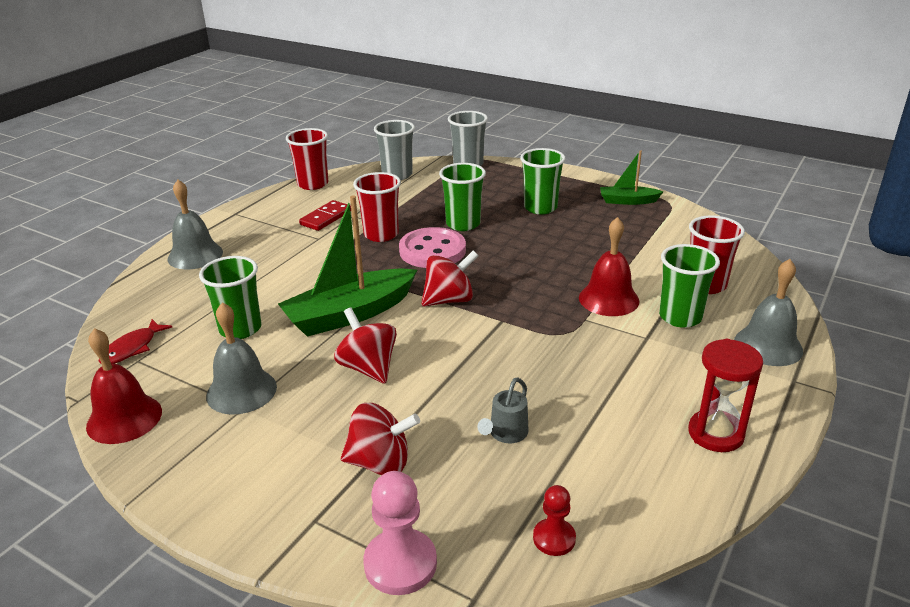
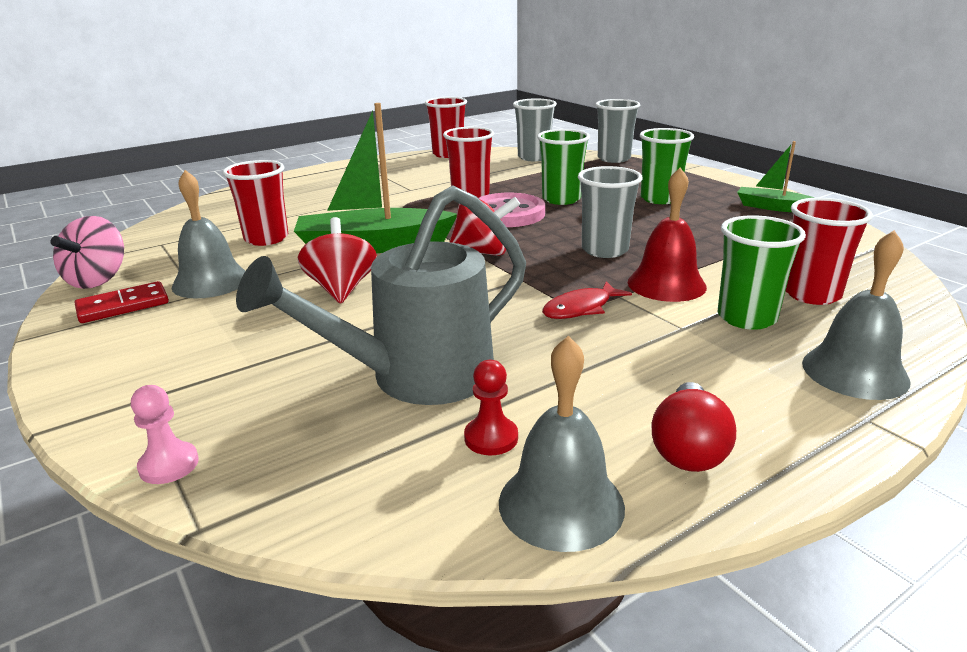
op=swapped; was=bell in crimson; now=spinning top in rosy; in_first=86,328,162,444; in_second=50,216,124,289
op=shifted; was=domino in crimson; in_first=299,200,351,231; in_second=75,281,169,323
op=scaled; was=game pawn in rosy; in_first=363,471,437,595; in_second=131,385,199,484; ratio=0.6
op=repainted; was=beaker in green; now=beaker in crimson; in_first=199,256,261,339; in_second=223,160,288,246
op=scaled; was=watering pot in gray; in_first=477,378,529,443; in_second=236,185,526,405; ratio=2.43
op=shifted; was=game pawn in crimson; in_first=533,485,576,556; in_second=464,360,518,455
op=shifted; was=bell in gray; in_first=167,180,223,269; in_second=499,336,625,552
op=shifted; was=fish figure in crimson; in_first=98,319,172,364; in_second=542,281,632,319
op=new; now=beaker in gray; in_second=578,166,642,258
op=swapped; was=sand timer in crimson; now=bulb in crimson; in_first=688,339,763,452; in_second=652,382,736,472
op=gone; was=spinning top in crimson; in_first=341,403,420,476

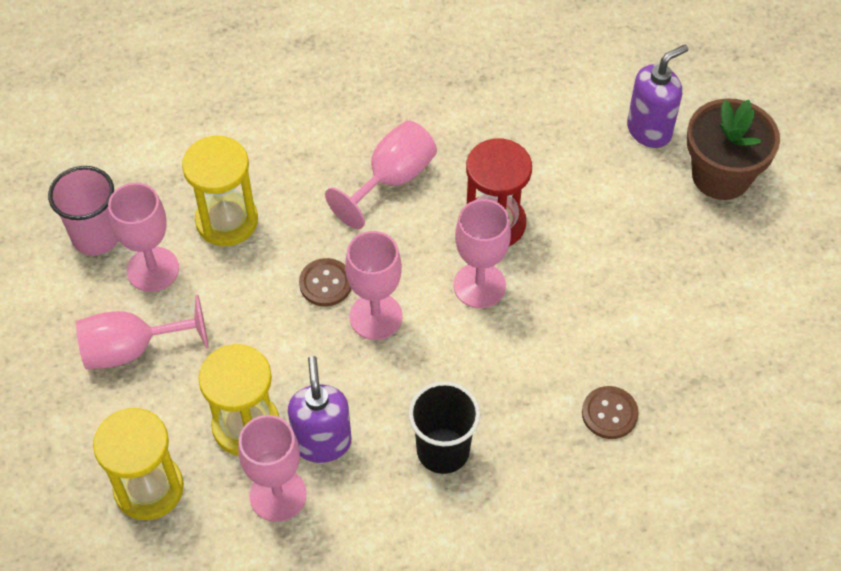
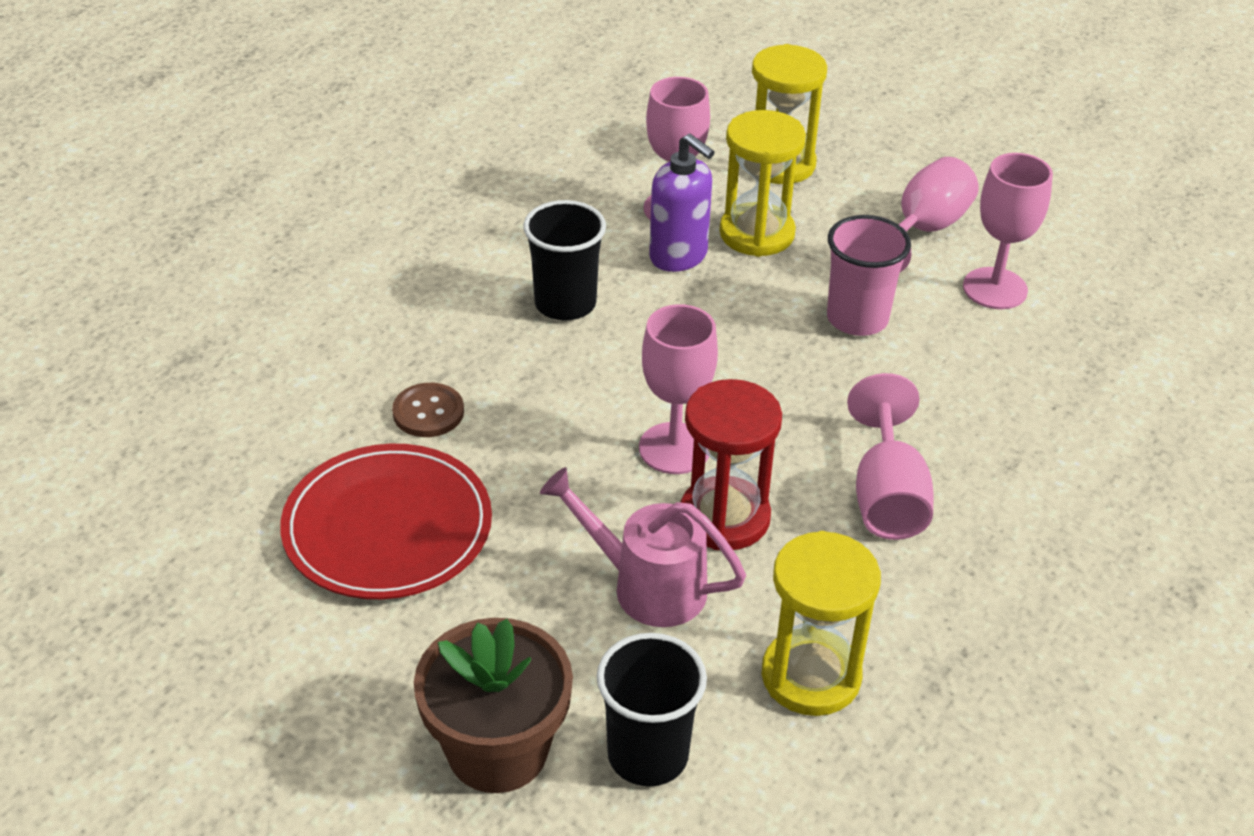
op=new; now=dinner plate in crimson; in_second=280,444,492,599
op=new; now=watering pot in rosy; in_second=540,467,746,627
op=swapped; was=pump bottle in violet; now=beaker in black; in_first=627,45,688,148; in_second=597,633,707,787
op=shifted; was=sand timer in yellow; in_first=182,136,258,246; in_second=762,531,881,716
op=shifted; was=beaker in rosy; in_first=48,166,118,256; in_second=827,215,911,336
op=gone; was=sewing button in russet; in_first=299,258,352,307
op=gone; was=wine glass in rosy; in_first=345,231,403,340

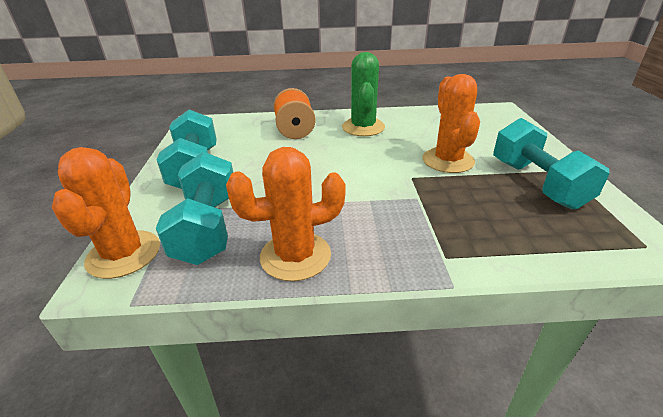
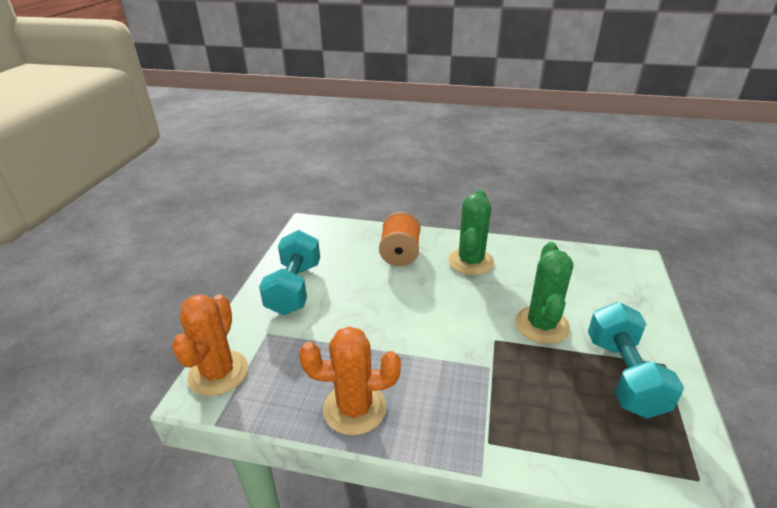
op=repainted; was=saguaro cactus in orange-coloured; now=saguaro cactus in green; in_first=422,74,480,173; in_second=515,242,573,344
op=gone; was=free weight in teal; in_first=156,152,233,265

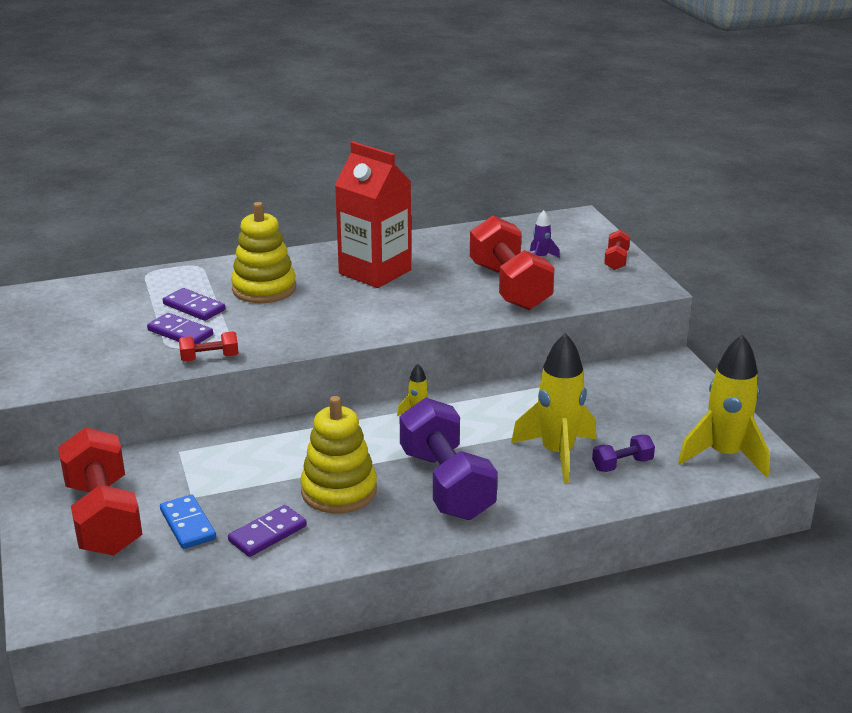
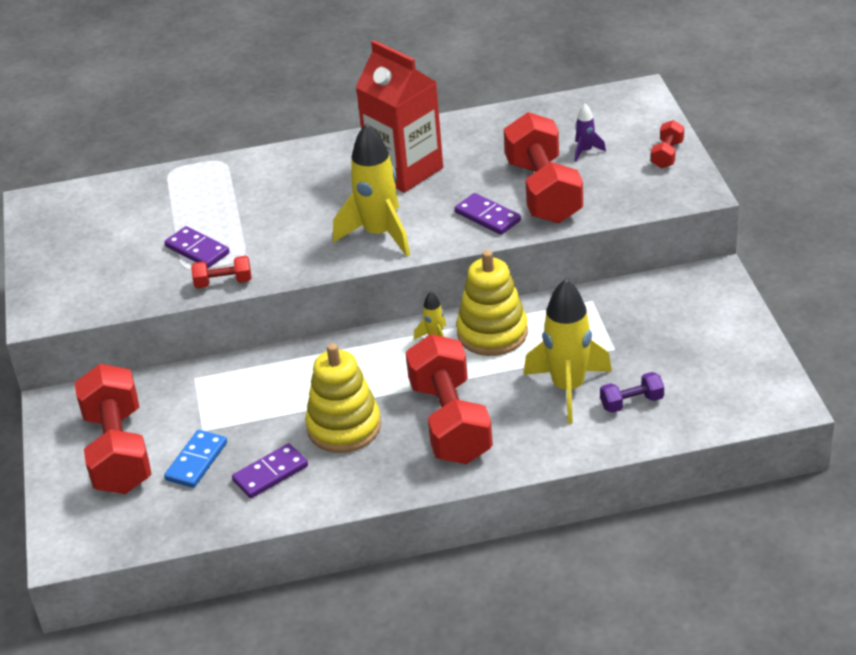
op=rotated; was=domino in cobalt; in_first=160,495,216,549; in_second=164,430,227,488; clockwise=45
op=shifted; was=spaceship in yellow; in_first=678,334,770,477; in_second=333,123,410,256
op=repainted; was=free weight in violet; now=free weight in crimson; in_first=400,398,498,520; in_second=405,334,493,464
op=shifted; was=domino in violet; in_first=163,288,225,321; in_second=455,193,521,235
op=shifted; was=stacking rings in yellow; in_first=231,202,296,303; in_second=456,250,528,356

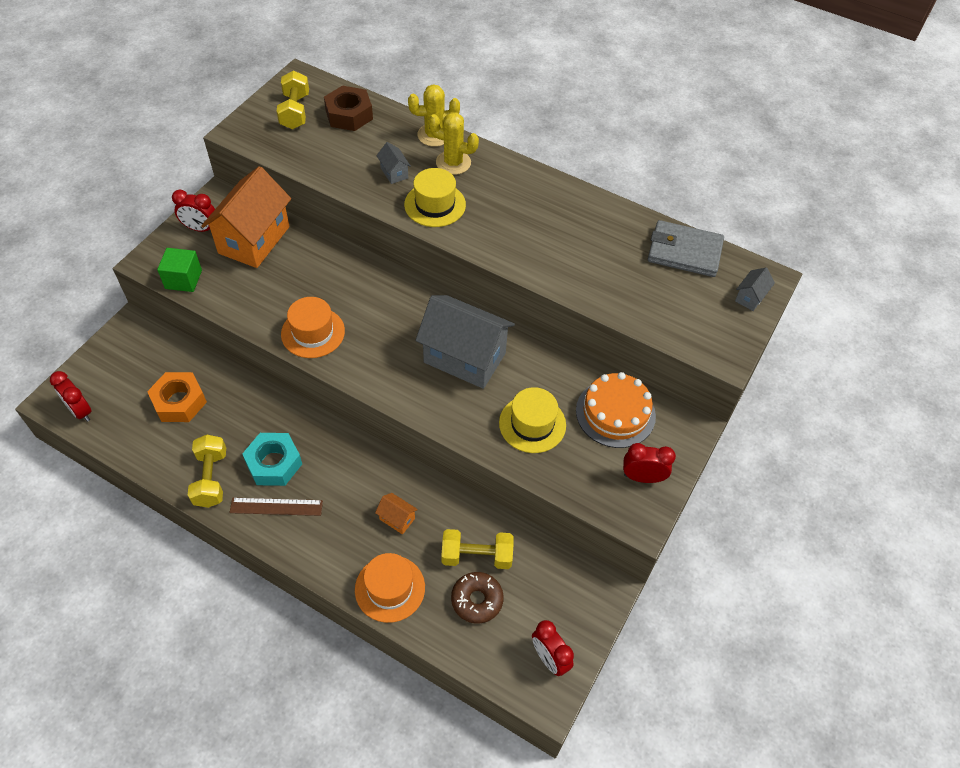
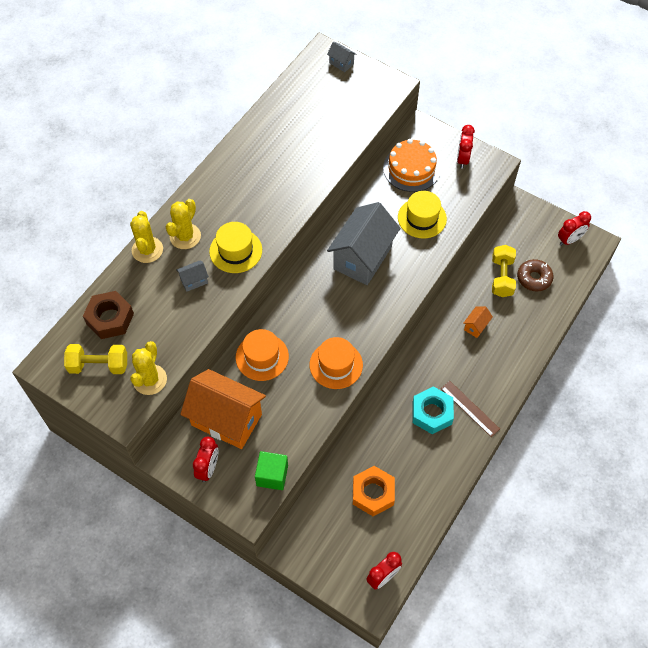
op=new; now=saguaro cactus in yellow; in_second=130,341,167,395
op=shifted; was=hat in orange-coloured; in_first=355,553,425,623; in_second=236,329,289,381
op=rotated; was=straightedge in russet; in_first=230,498,323,516; in_second=441,381,500,437; clockwise=-45
op=gone; was=free weight in yellow; in_first=188,435,226,508
op=gone; was=card wallet in gray; in_first=648,220,724,277

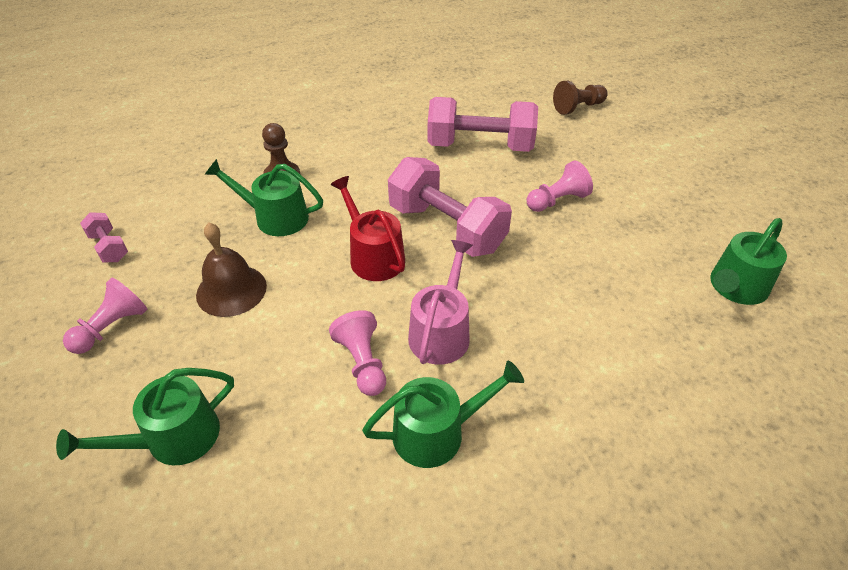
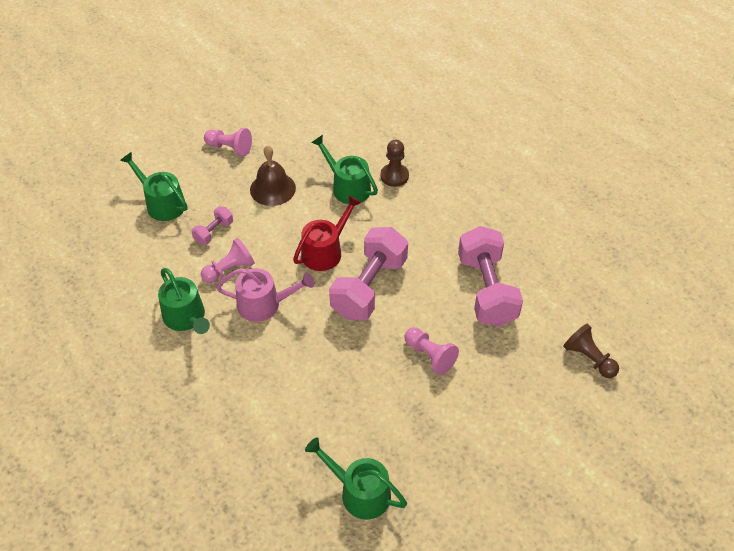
op=shifted; was=free weight in rosy; in_first=80,212,128,262; in_second=191,207,233,245
op=rotated; was=watering pot in green; in_first=204,159,323,236; in_second=311,135,378,204; clockwise=-45

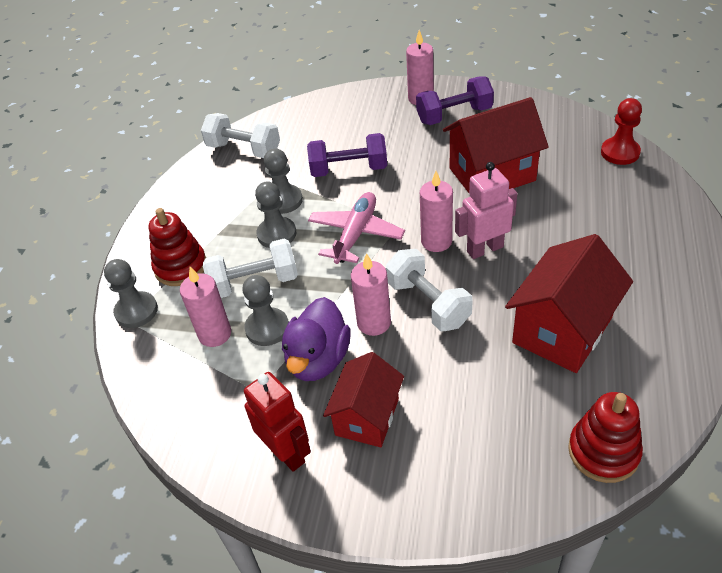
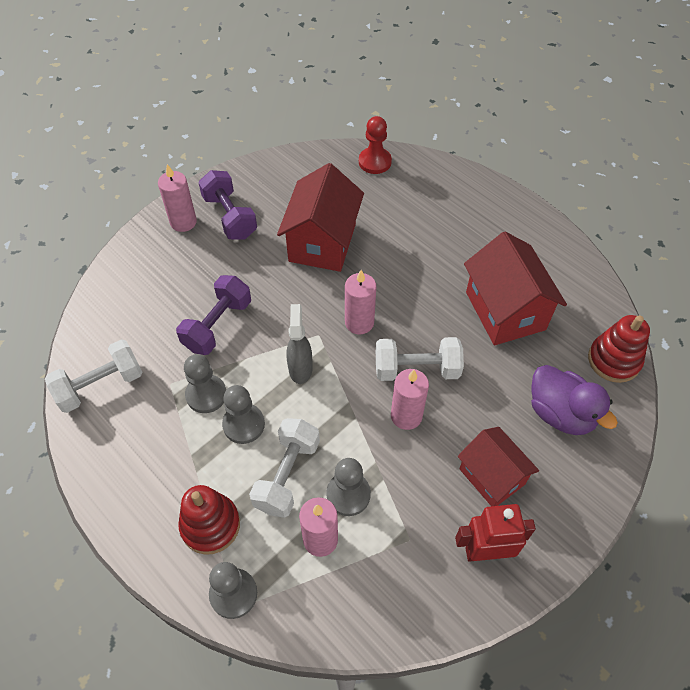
op=rotated; was=free weight in violet; in_first=416,77,494,125; in_second=198,170,257,239; clockwise=-45
op=swapped; was=plane in rosy; now=sprayer in gray; in_first=308,192,405,264; in_second=286,304,313,384
op=shifted; was=toy duck in violet; in_first=282,297,350,381; in_second=531,365,618,435
op=gone; was=robot figure in rosy; in_first=455,162,517,259

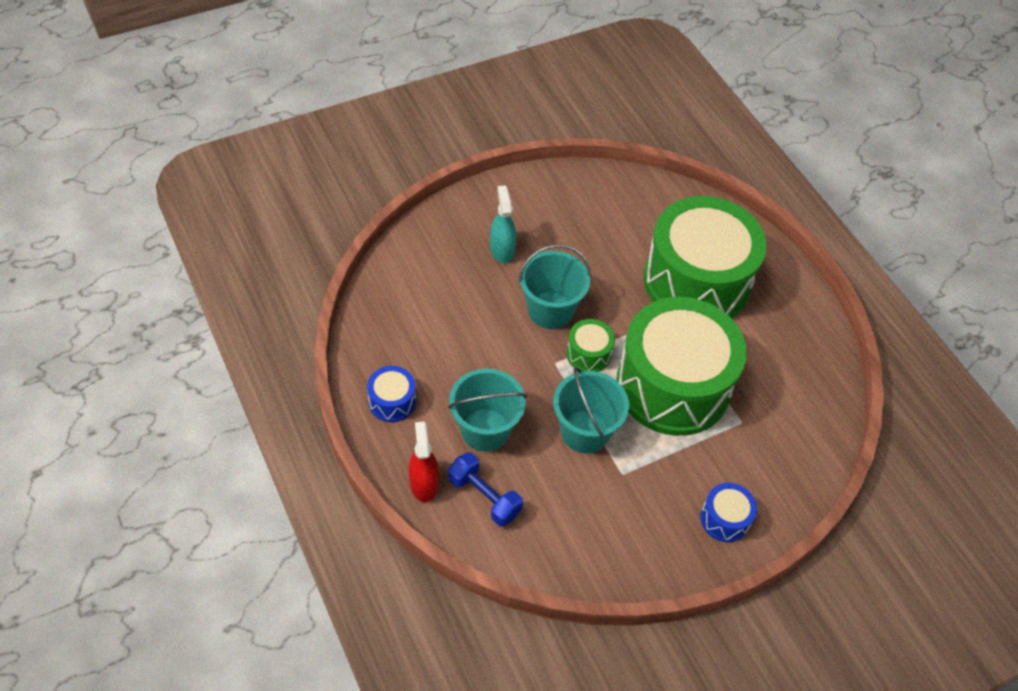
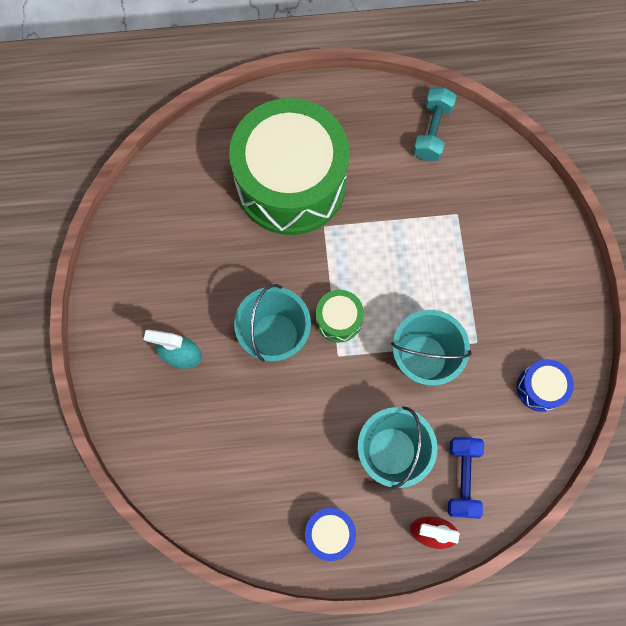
op=new; now=free weight in teal; in_second=413,87,456,161
op=rotated; was=free weight in cobalt; in_first=448,452,523,526; in_second=448,437,484,519; clockwise=-60
op=shifted; was=snare drum in cobalt; in_first=700,483,757,542; in_second=517,359,574,412
op=gone; was=snare drum in green; in_first=616,297,747,436

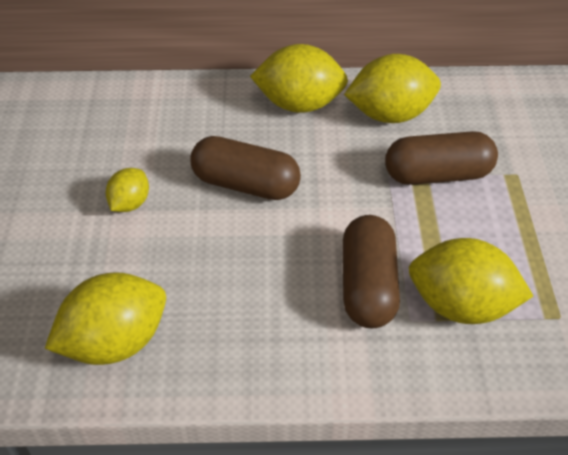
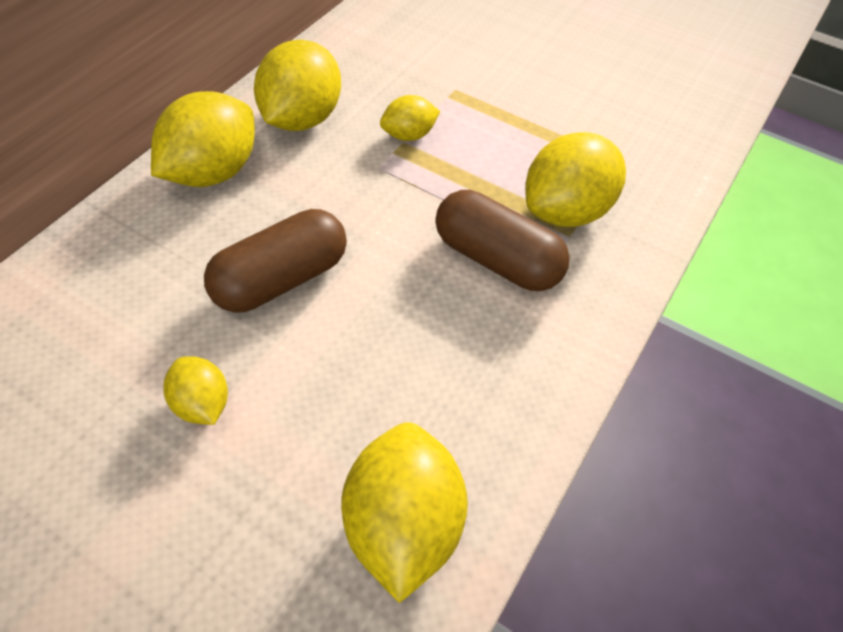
op=swapped; was=pill in russet; now=toy lemon in yellow; in_first=385,131,498,185; in_second=380,95,440,141

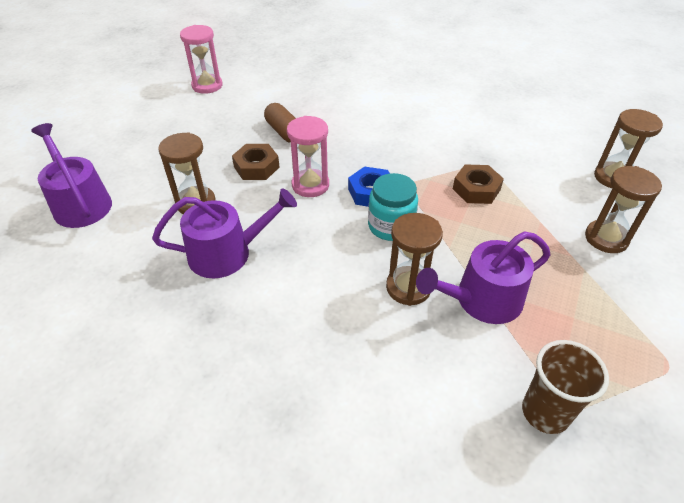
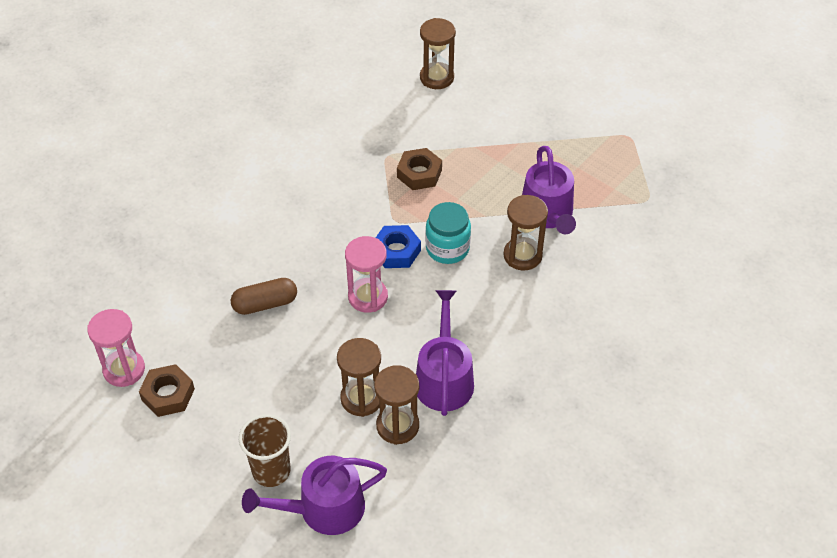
op=shifted; was=hexagon nut in russet; in_first=232,144,279,180; in_second=139,364,195,417
op=shifted; was=beaker in russet; in_first=522,340,609,434; in_second=239,414,291,487
op=shifted; was=sand timer in russet; in_first=585,166,662,253; in_second=374,365,419,445

